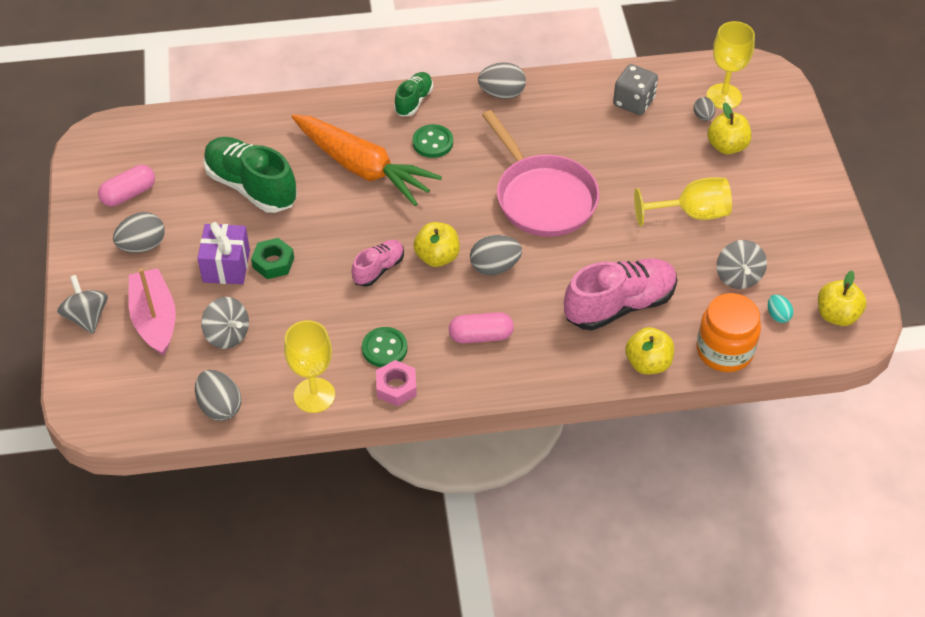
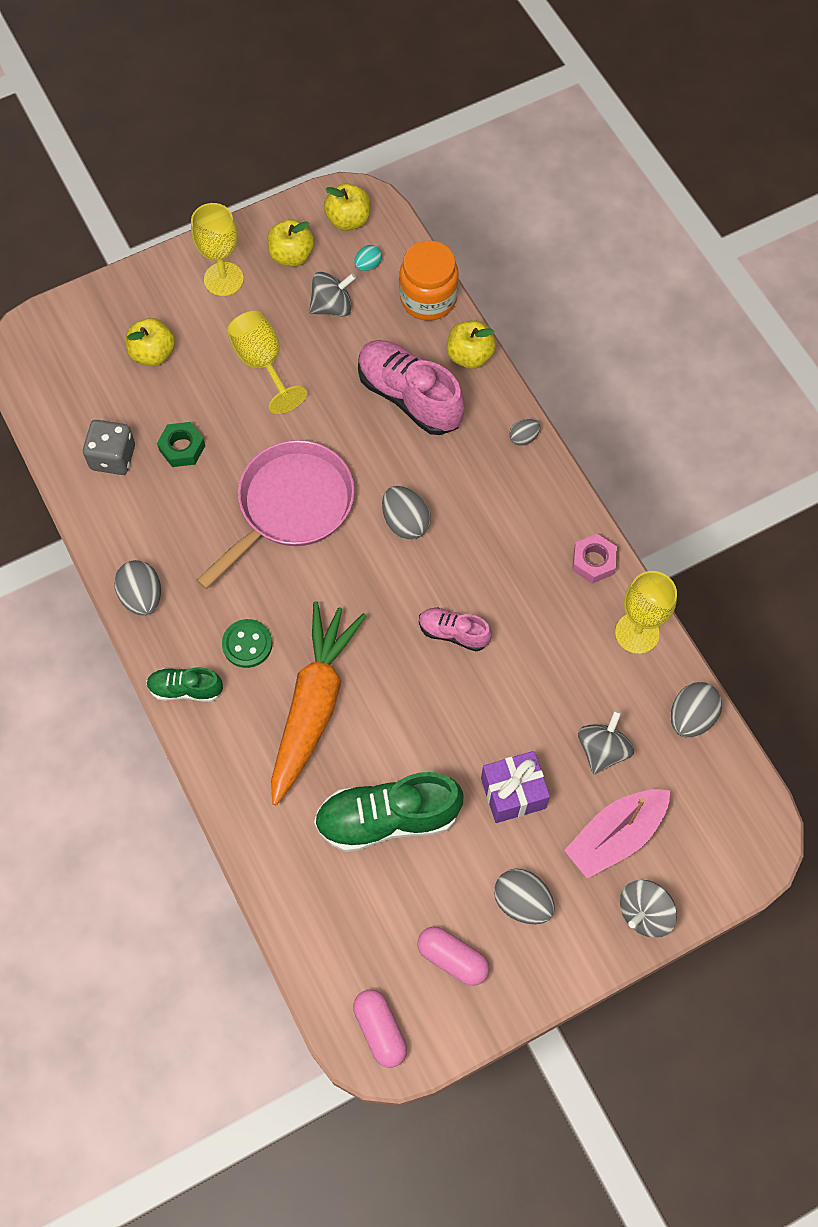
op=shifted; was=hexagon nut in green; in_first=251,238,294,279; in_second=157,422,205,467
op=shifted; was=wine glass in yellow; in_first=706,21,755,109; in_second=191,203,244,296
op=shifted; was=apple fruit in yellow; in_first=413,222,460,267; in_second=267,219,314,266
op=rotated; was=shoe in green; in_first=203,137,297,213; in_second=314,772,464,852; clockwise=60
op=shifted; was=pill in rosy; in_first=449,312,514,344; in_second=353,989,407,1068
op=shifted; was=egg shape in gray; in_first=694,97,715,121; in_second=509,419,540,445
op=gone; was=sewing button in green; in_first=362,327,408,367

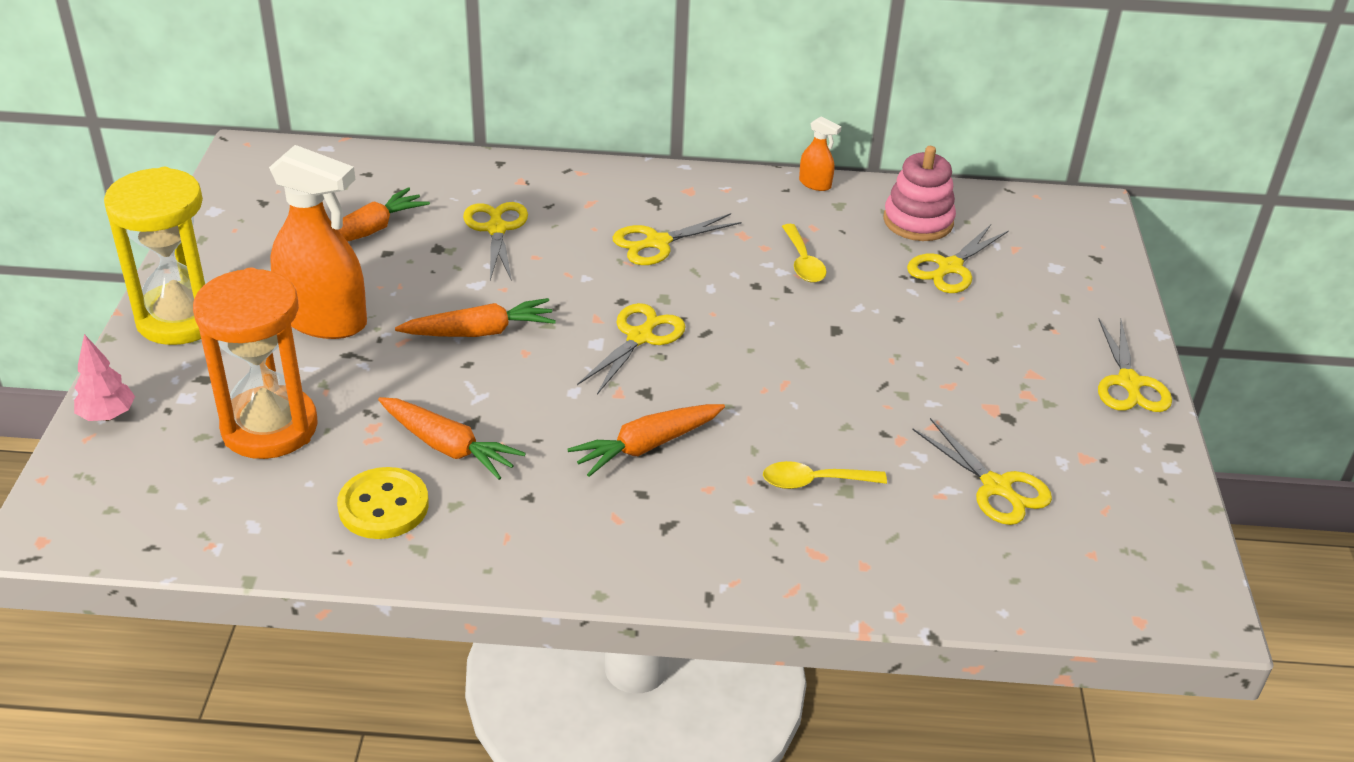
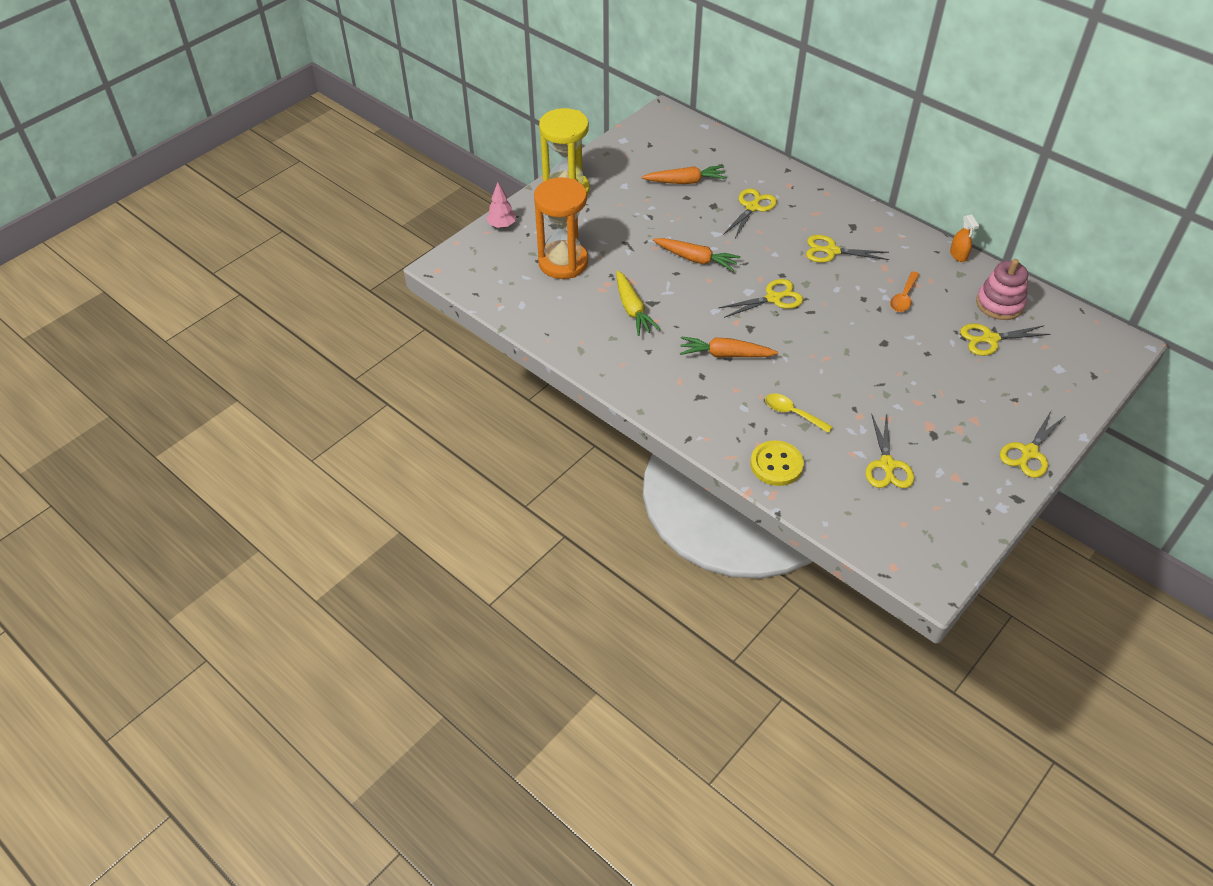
op=repainted; was=carrot in orange-coloured; now=carrot in yellow; in_first=378,397,526,480; in_second=616,270,660,336
op=shifted; was=sewing button in yellow; in_first=337,467,429,539; in_second=751,440,804,486
op=repainted; was=spoon in yellow; now=spoon in orange-coloured; in_first=782,224,827,283; in_second=890,271,920,312
op=gone; was=sprayer in orange-coloured; in_first=269,145,367,339

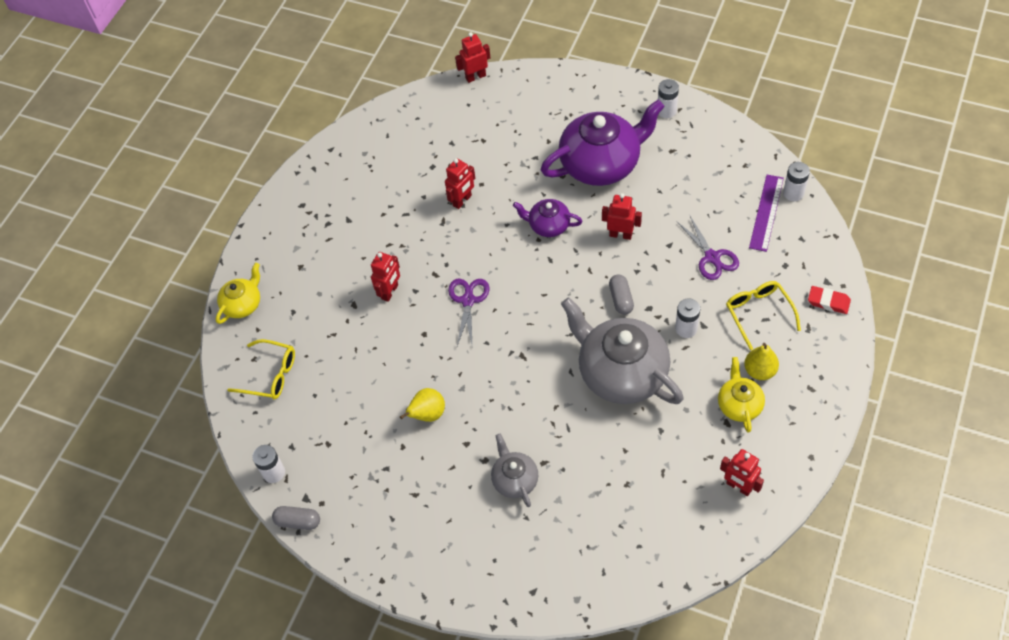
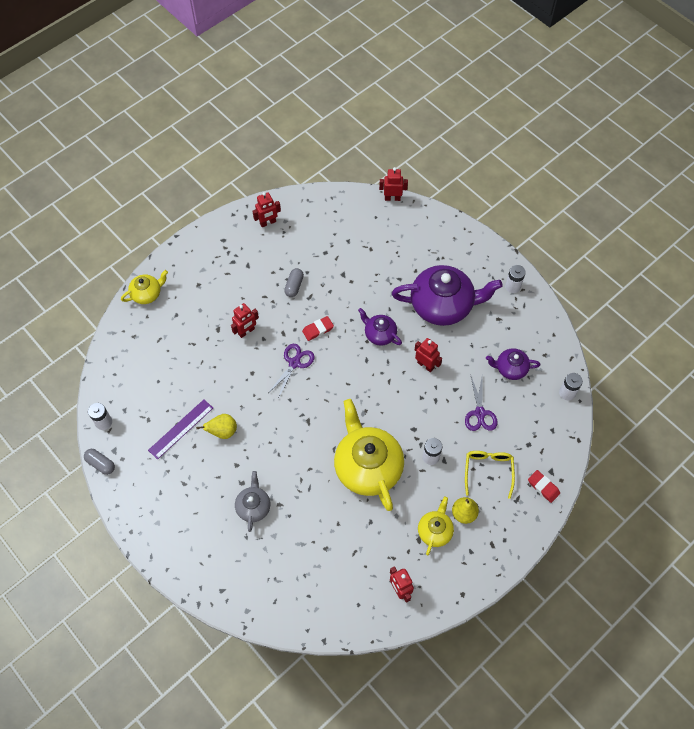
op=shifted; was=straightedge in violet; in_first=749,175,784,252; in_second=148,399,213,460
op=shifted; was=robot figure in crimson; in_first=445,159,475,209; in_second=253,192,281,227
op=shifted; was=pill in gray; in_first=609,274,634,315; in_second=284,268,304,297
op=new; now=pencil eraser in crimson; in_second=302,316,334,341
op=repainted; was=teapot in gray; now=teapot in yellow; in_first=561,297,684,404; in_second=334,399,404,511
op=new; now=teapot in violet; in_second=486,348,540,380
op=gone; was=eyeglasses in yellow; in_first=228,339,295,399

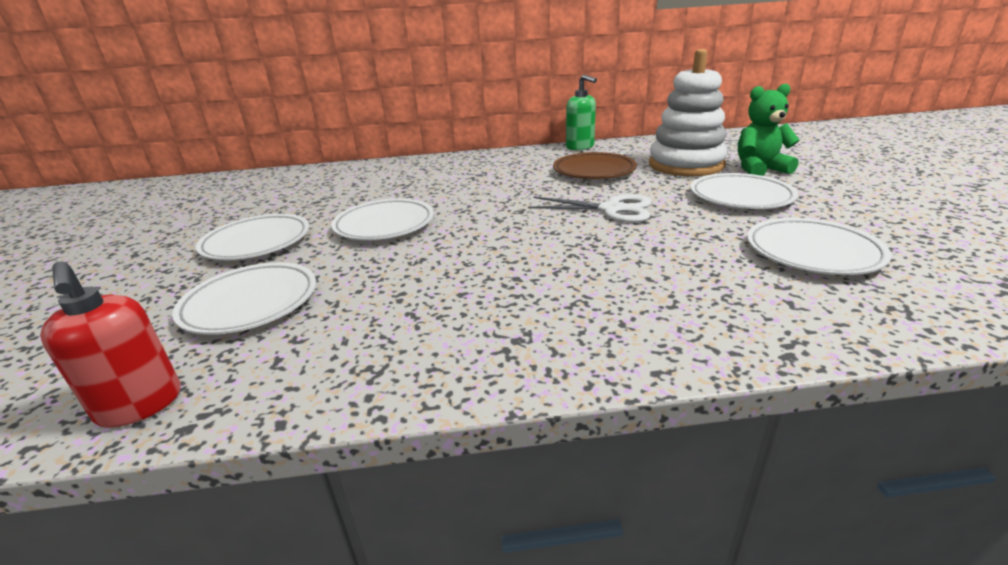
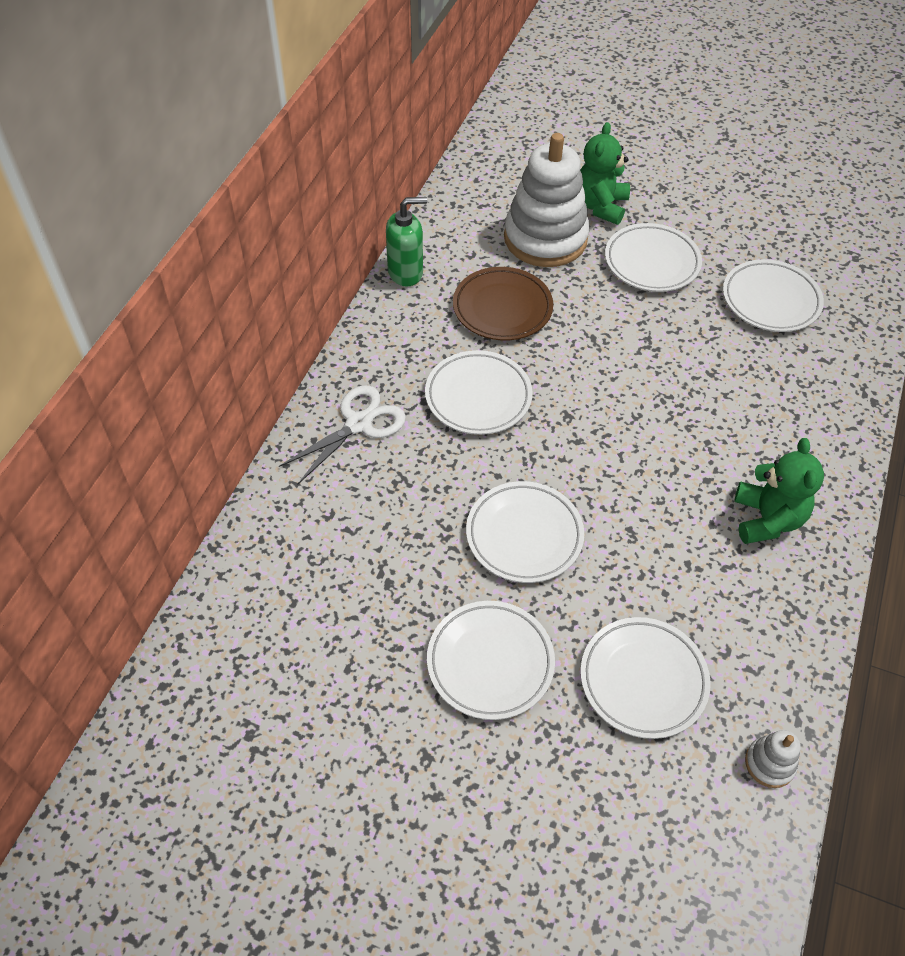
op=shifted; was=scissors in snow-white; in_first=528,194,652,223; in_second=279,385,406,484
op=new; now=dinner plate in snow-white; in_second=425,350,532,435
op=new; now=teddy in green; in_second=735,438,824,544
op=swapped; was=pump bottle in crimson; now=stacking rings in snow-white; in_first=40,262,181,428; in_second=745,730,801,788

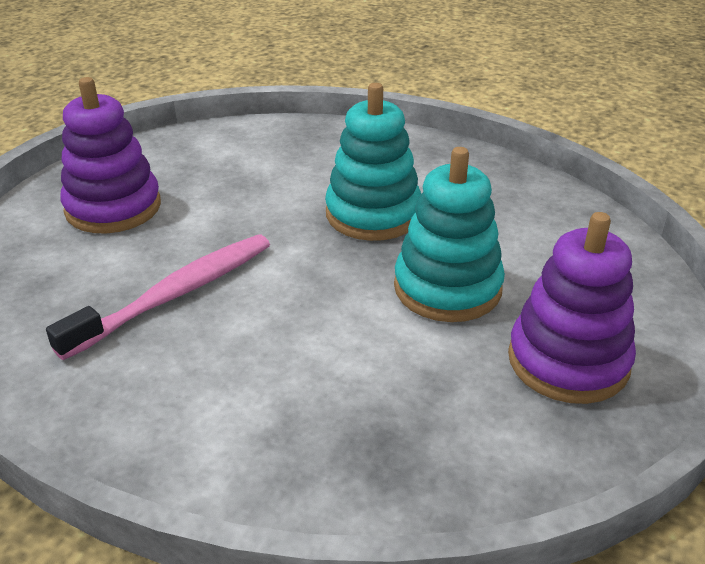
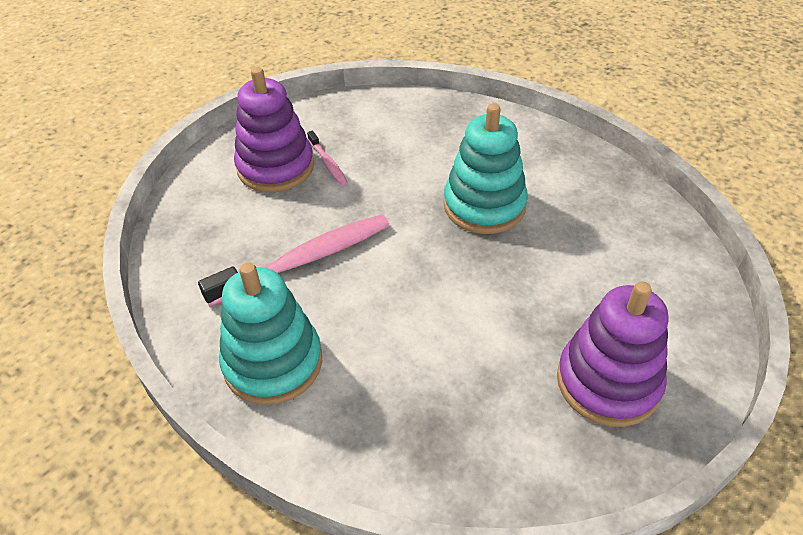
op=shifted; was=stacking rings in teal; in_first=394,147,505,322; in_second=219,262,322,405
op=new; now=tooth brush in rosy; in_second=307,131,348,186

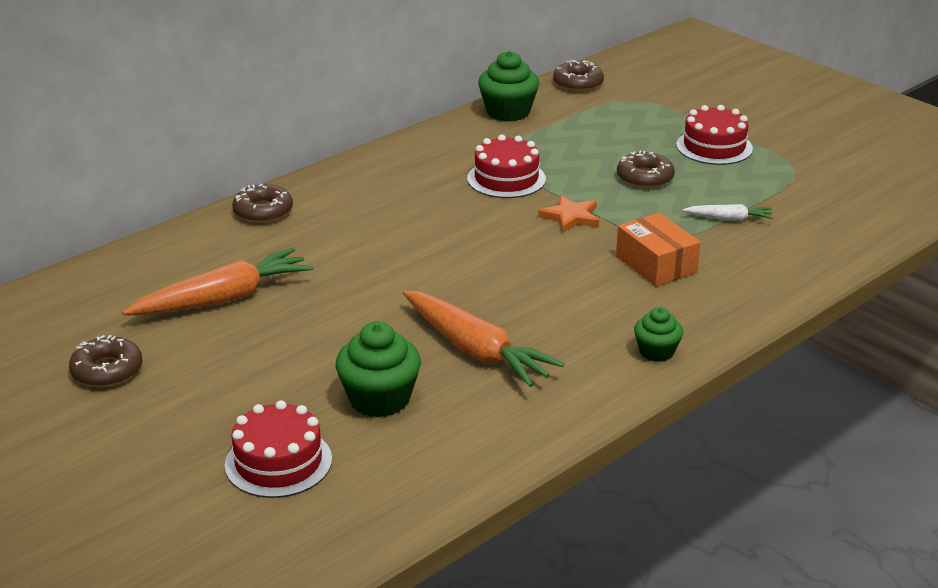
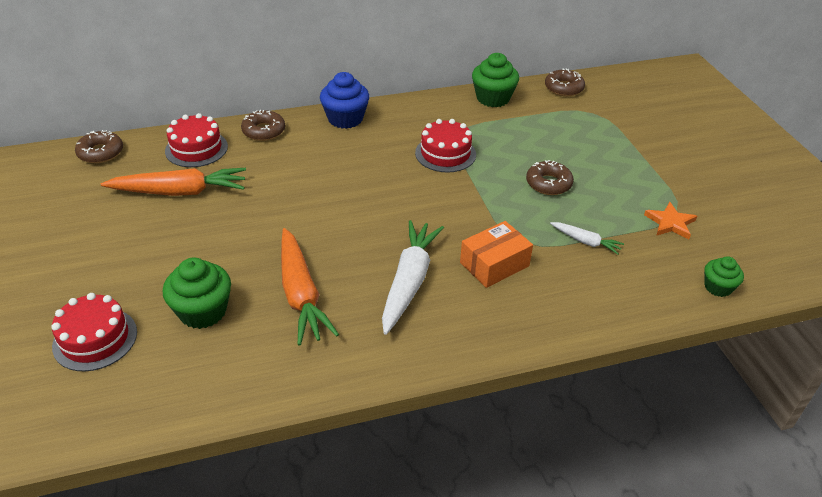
op=shifted; was=doughnut in russet; in_first=69,335,142,387; in_second=75,130,123,163
op=shifted; was=layer cake in crimson; in_first=676,105,753,165; in_second=165,113,228,167
op=new; now=muffin in cobalt; in_second=320,72,369,129
op=new; now=carrot in snow-white; in_second=382,220,444,335
op=rotated; was=package in orange-coloured; in_first=616,213,701,287; in_second=460,221,533,288; clockwise=60
op=shifted; was=star in orange-coloured; in_first=538,195,599,233; in_second=644,202,697,239
op=shifted; was=muffin in green; in_first=634,307,683,362; in_second=704,256,744,297

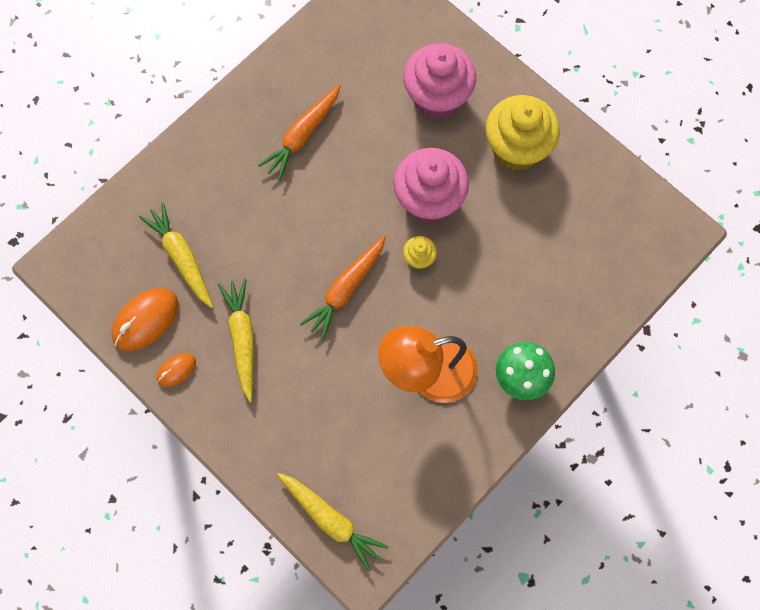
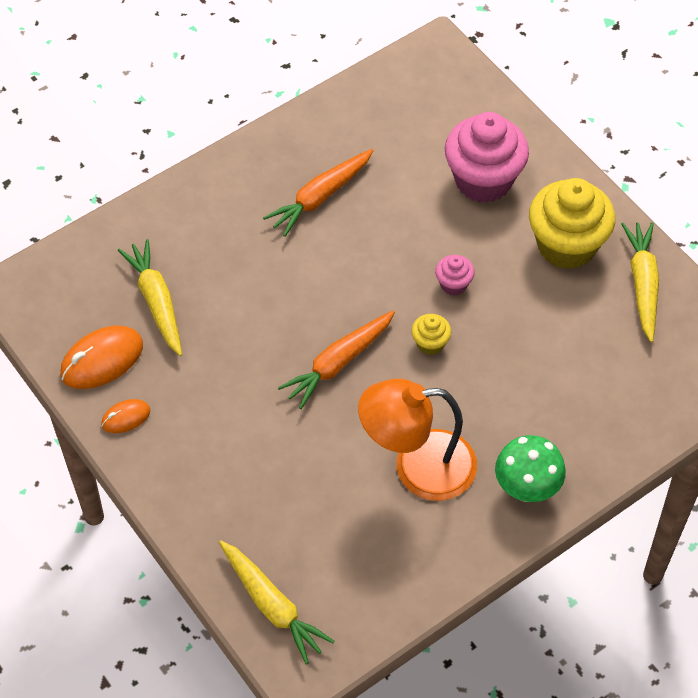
op=scaled; was=muffin in rosy; in_first=393,148,469,223; in_second=435,255,474,295; ratio=0.45
op=shifted; was=carrot in yellow; in_first=218,279,254,402; in_second=621,222,659,342

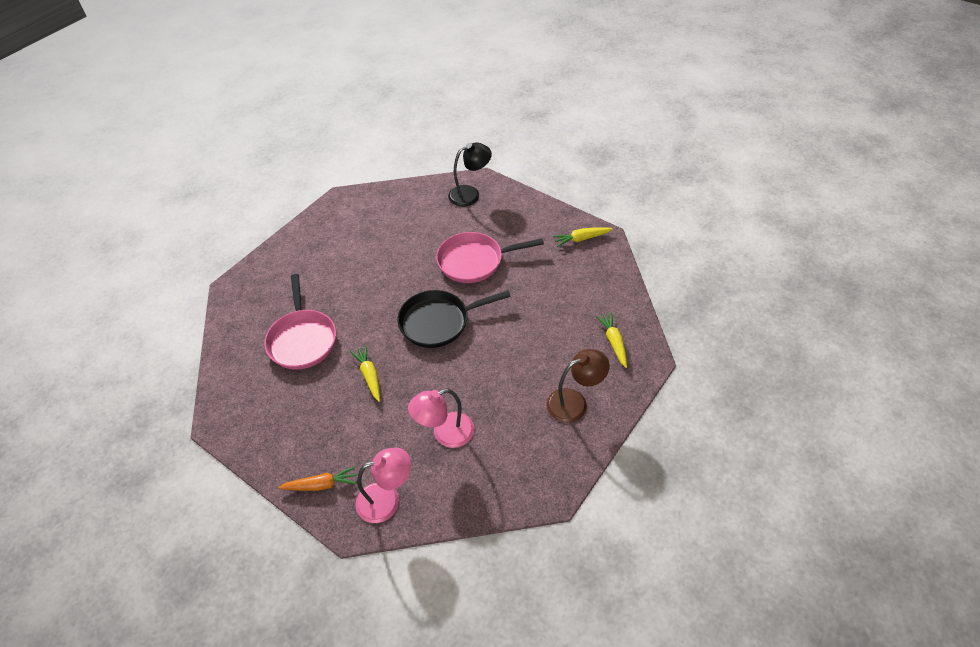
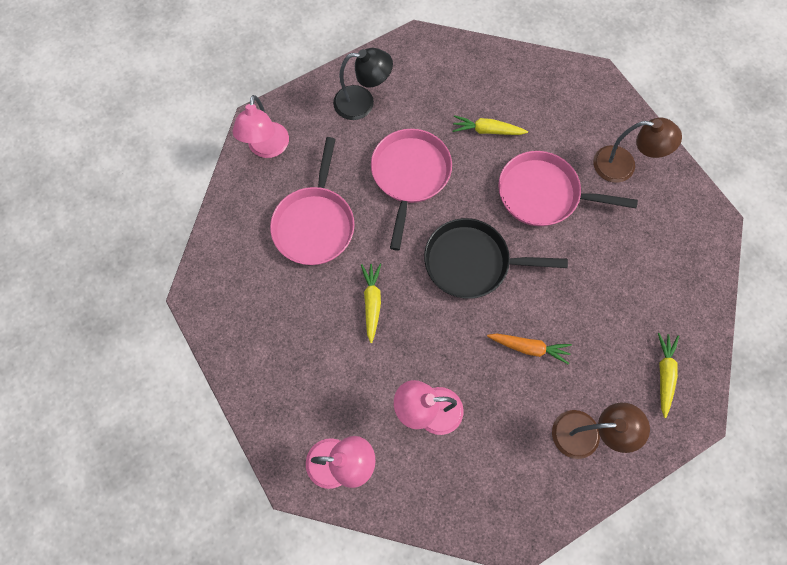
op=new; now=desk lamp in rosy; in_second=232,95,289,158
op=shifted; was=desk lamp in black; in_first=448,142,492,206; in_second=333,48,393,120
op=new; now=pan in rosy; in_second=371,129,452,250
op=shifted; was=carrot in yellow; in_first=553,227,613,247; in_second=452,115,528,135
op=shifted; was=carrot in orange-coloured; in_first=278,466,357,491; in_second=487,333,572,365
op=new; now=desk lamp in russet; in_second=593,118,682,183

